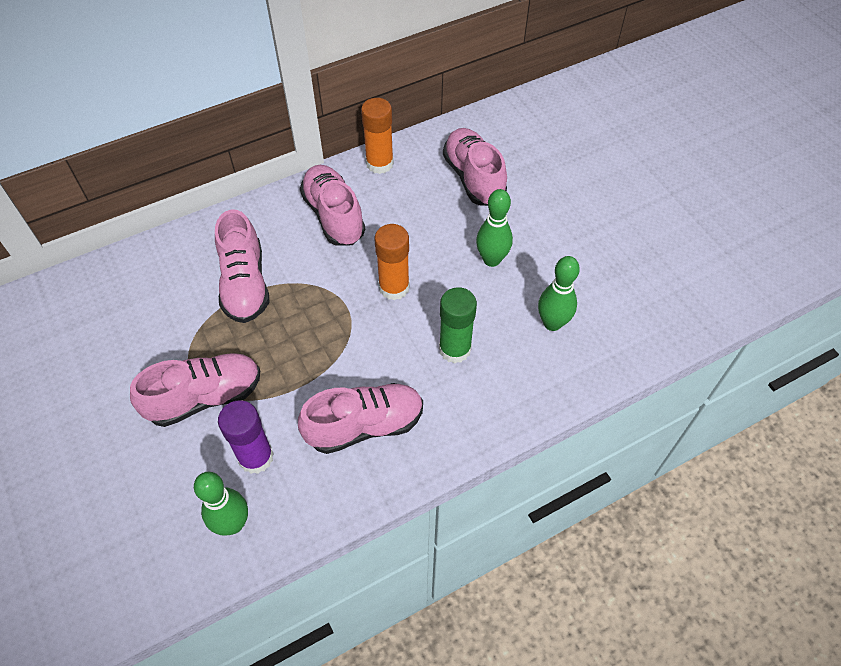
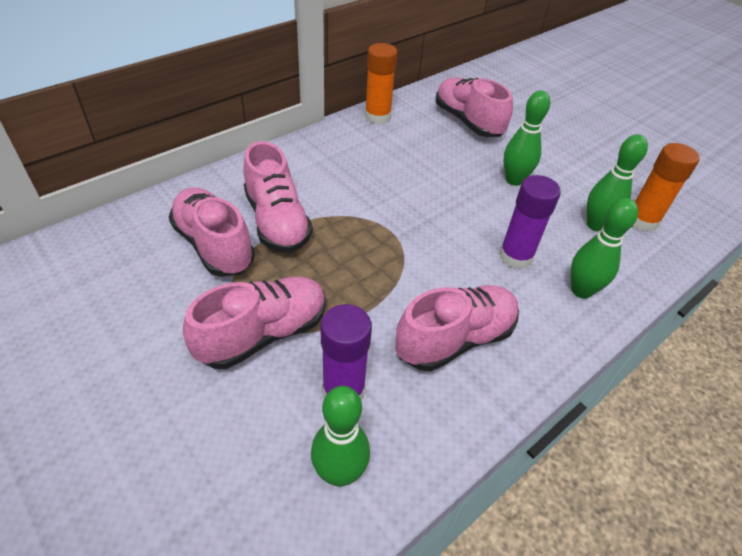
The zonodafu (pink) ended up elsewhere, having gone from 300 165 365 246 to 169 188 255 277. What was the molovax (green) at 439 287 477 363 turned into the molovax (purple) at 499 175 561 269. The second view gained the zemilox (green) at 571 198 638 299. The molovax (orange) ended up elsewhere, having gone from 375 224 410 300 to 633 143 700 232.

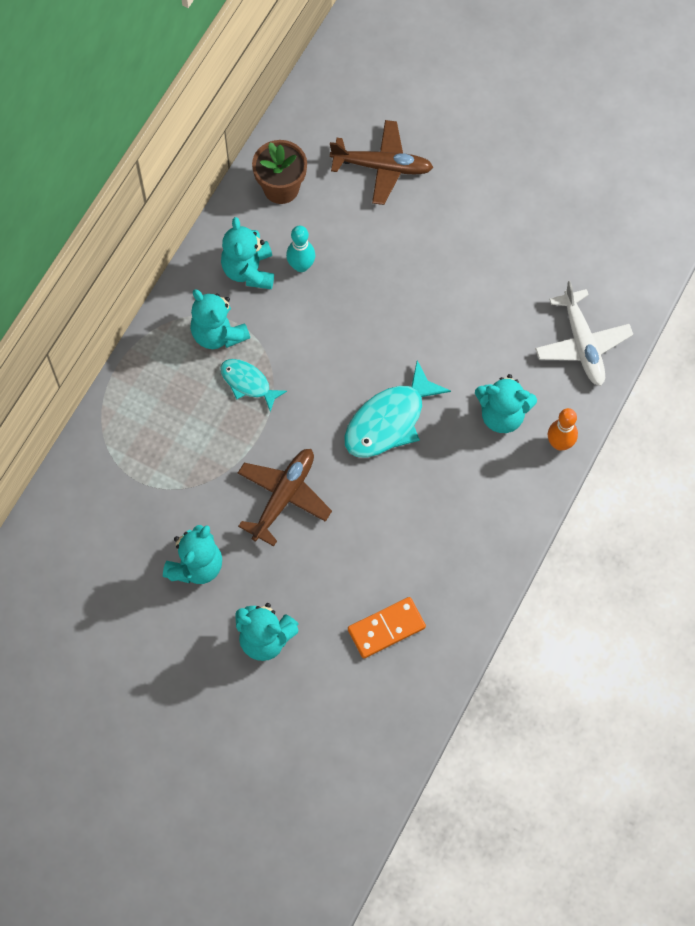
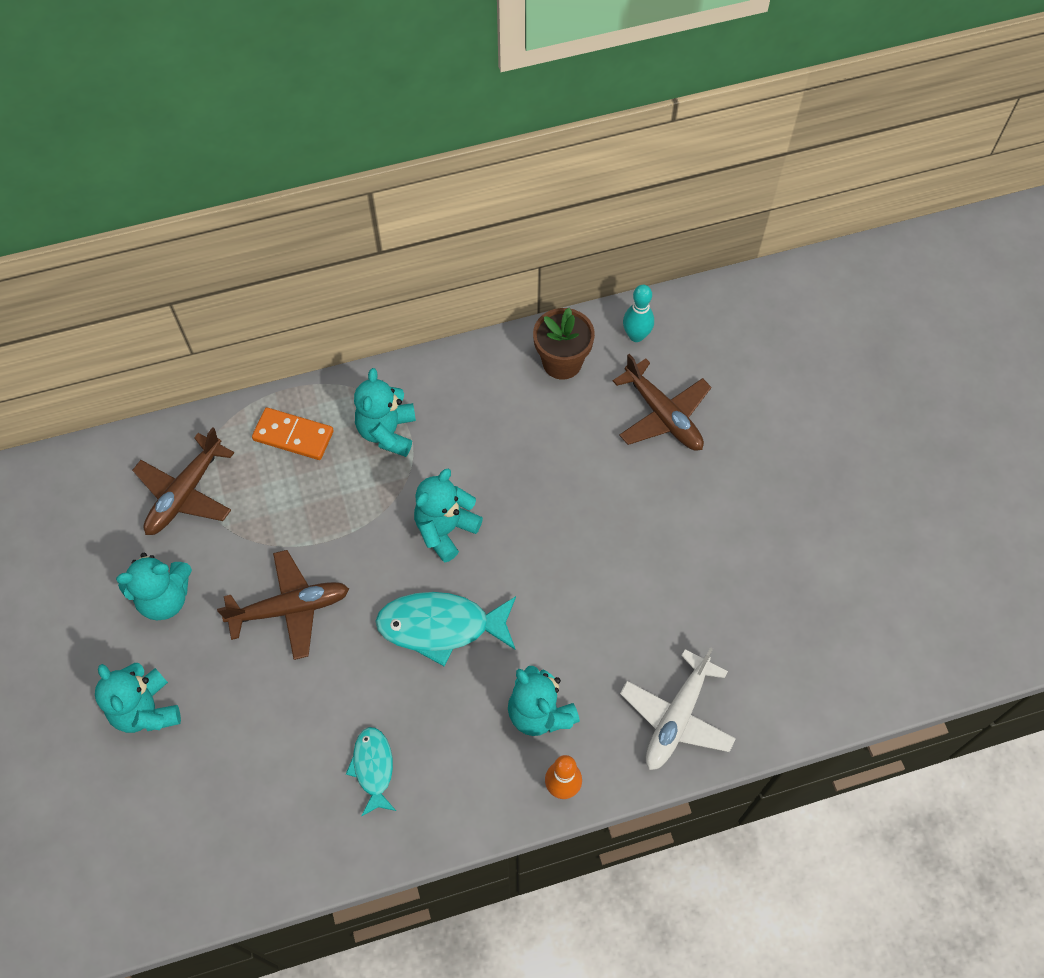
The second view gained the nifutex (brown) at 132 427 234 535. The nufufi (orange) ended up elsewhere, having gone from 348 597 426 658 to 252 407 334 460. The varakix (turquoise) ended up elsewhere, having gone from 220 359 287 412 to 346 727 396 817. The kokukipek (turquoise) ended up elsewhere, having gone from 221 217 274 289 to 414 468 483 562. The zemilox (turquoise) ended up elsewhere, having gone from 286 226 315 272 to 623 285 654 342.

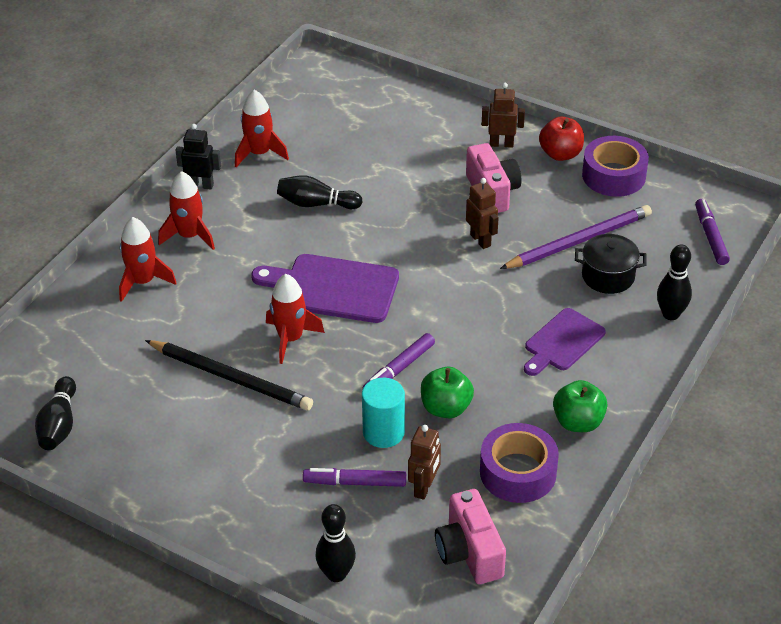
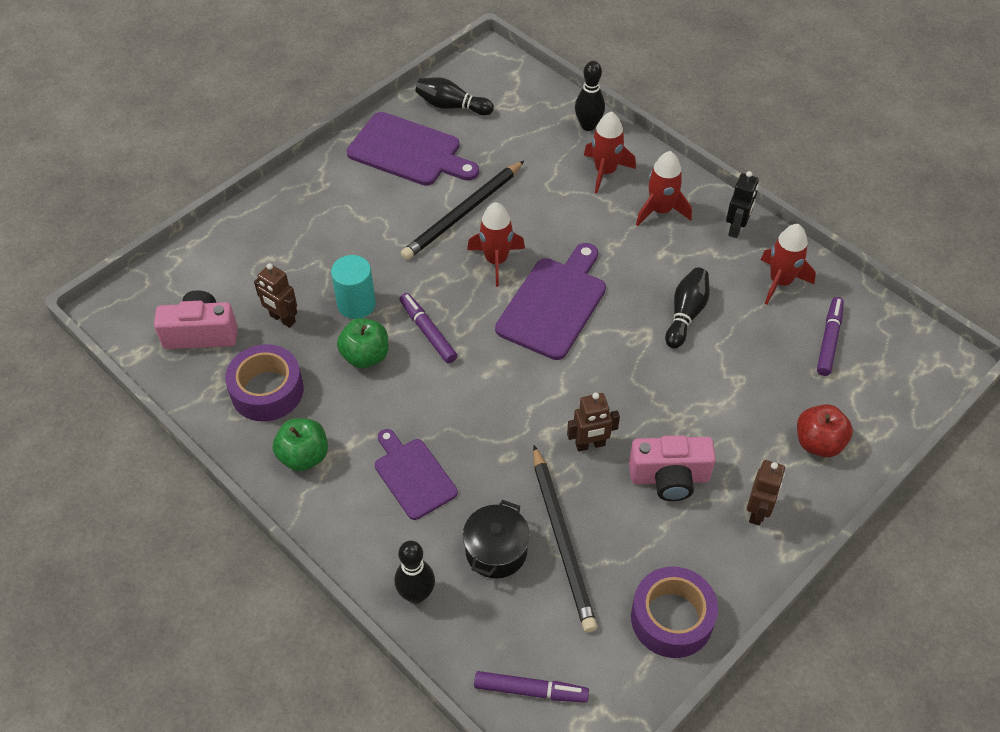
The second view gained the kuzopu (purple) at 347 112 479 186. What was the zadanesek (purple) at 500 205 652 269 turned into the zadanesek (black) at 533 445 597 633. The zemilox (black) ended up elsewhere, having gone from 316 504 356 582 to 575 61 605 131. The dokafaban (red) ended up elsewhere, having gone from 539 117 584 161 to 797 404 853 457. The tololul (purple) ended up elsewhere, having gone from 303 468 406 487 to 817 297 844 376.

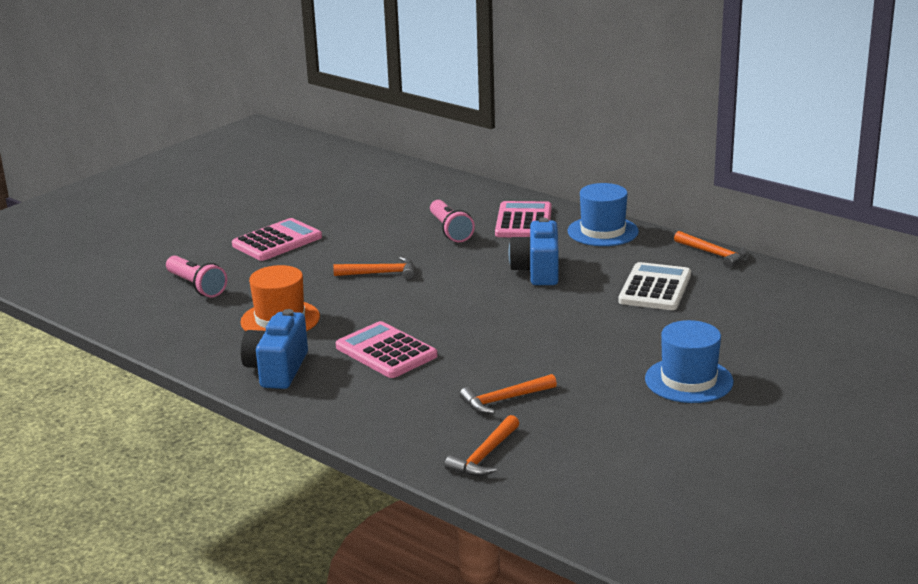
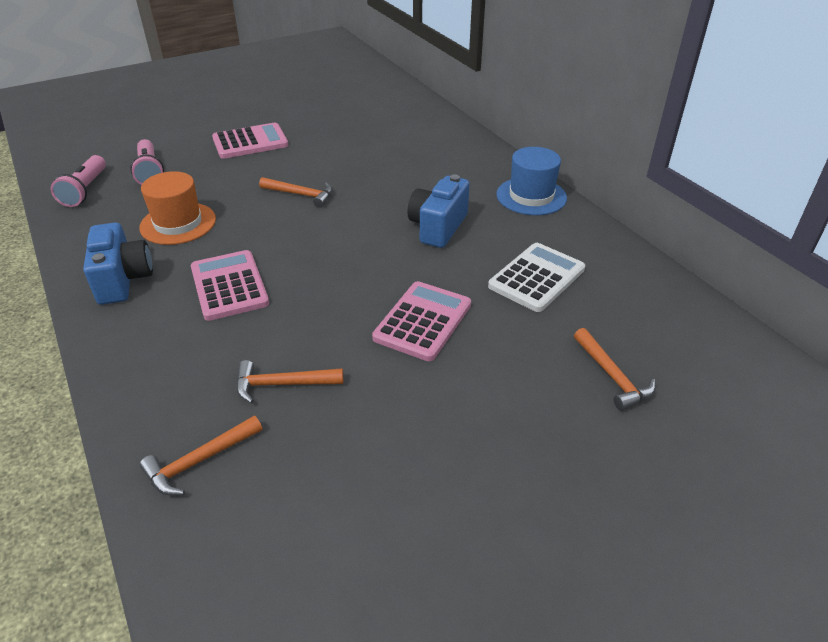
The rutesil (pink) ended up elsewhere, having gone from 430 200 475 242 to 51 155 106 207. The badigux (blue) at 241 309 308 389 ended up facing another way, 135 degrees clockwise from before. The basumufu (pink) ended up elsewhere, having gone from 495 201 552 237 to 372 281 471 361. The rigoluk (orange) ended up elsewhere, having gone from 674 231 748 268 to 574 328 656 411. The second view lost the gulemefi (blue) at 645 320 733 403.

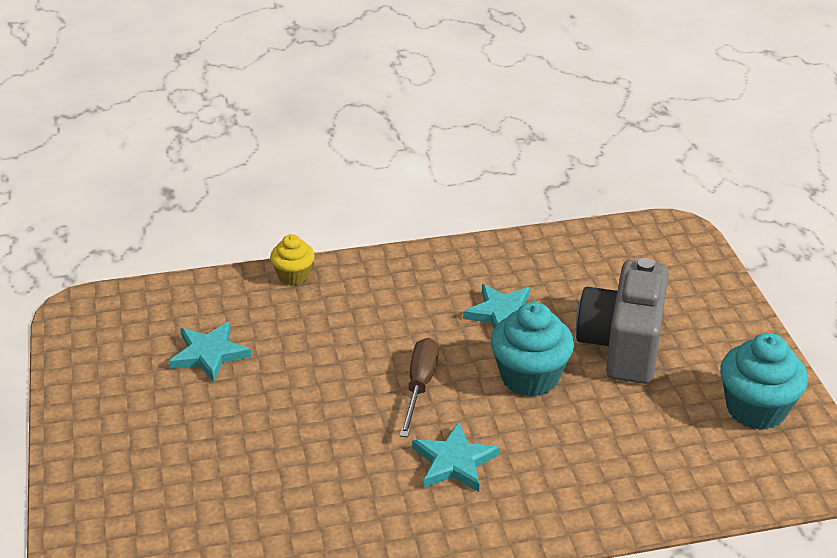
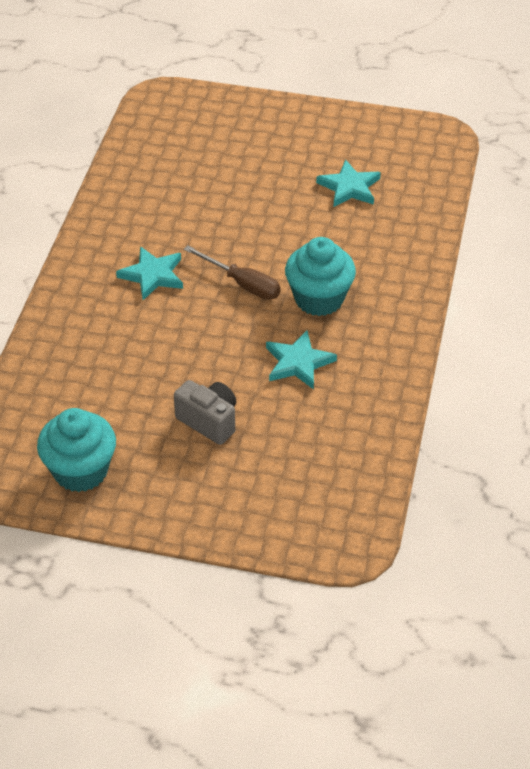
The size of the badigux (grey) at 576 258 669 384 changed by a factor of 0.59. The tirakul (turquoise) ended up elsewhere, having gone from 491 302 574 397 to 285 237 356 316. The second view lost the tirakul (yellow) at 270 234 315 285.

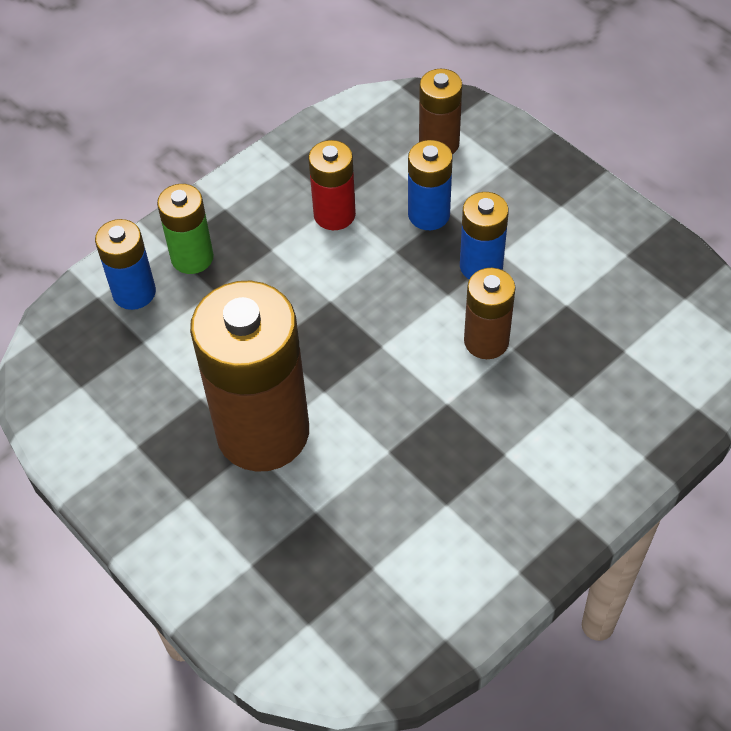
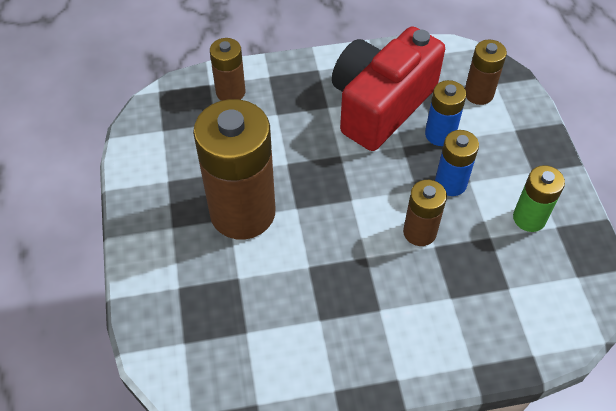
What was the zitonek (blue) at 95 219 156 310 turned into the zitonek (brown) at 210 38 245 101. Where the zitonek (red) stood at 308 140 356 230, the badigux (red) came to stand at 332 26 445 151. The zitonek (green) ended up elsewhere, having gone from 157 184 214 274 to 513 165 565 232.

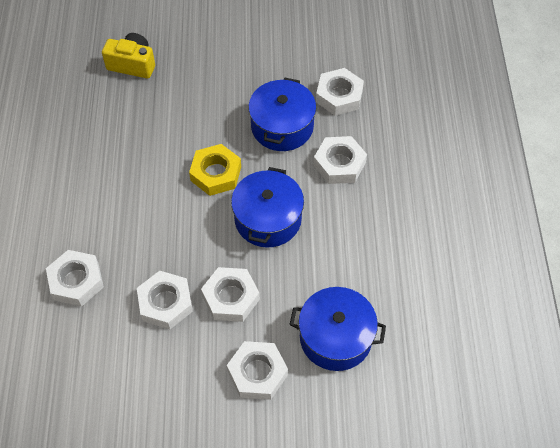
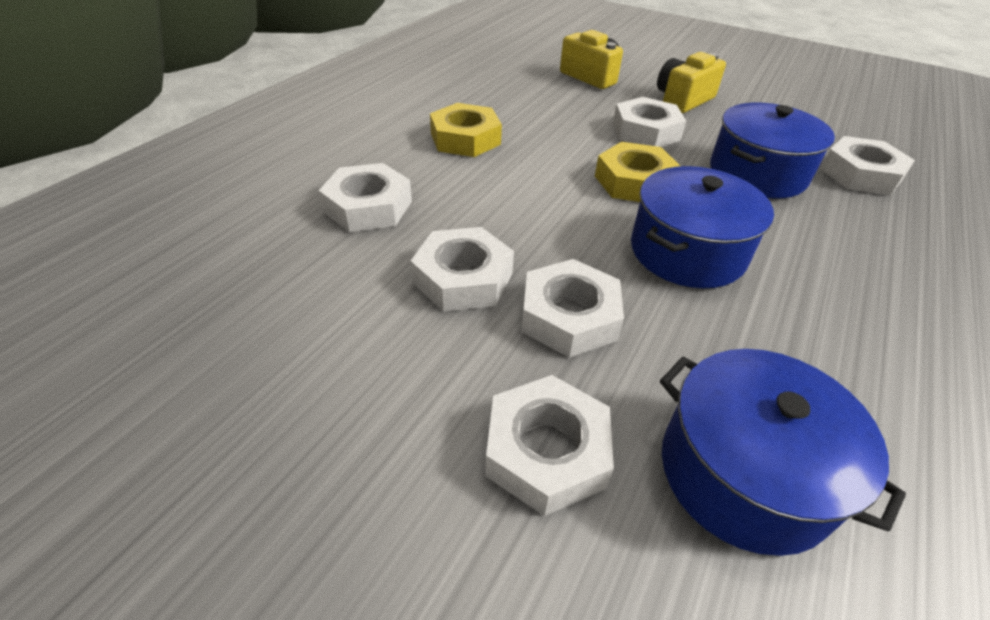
The second view gained the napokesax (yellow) at 430 103 502 157. The napokesax (white) ended up elsewhere, having gone from 314 136 367 184 to 613 97 686 147. The second view gained the badigux (yellow) at 657 52 726 113.

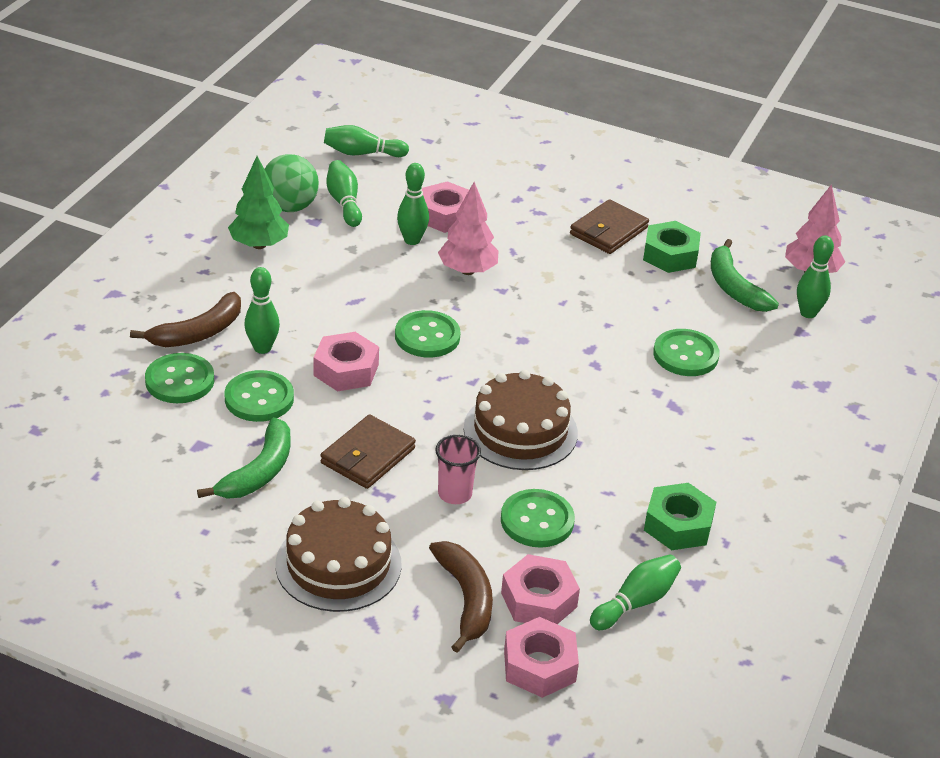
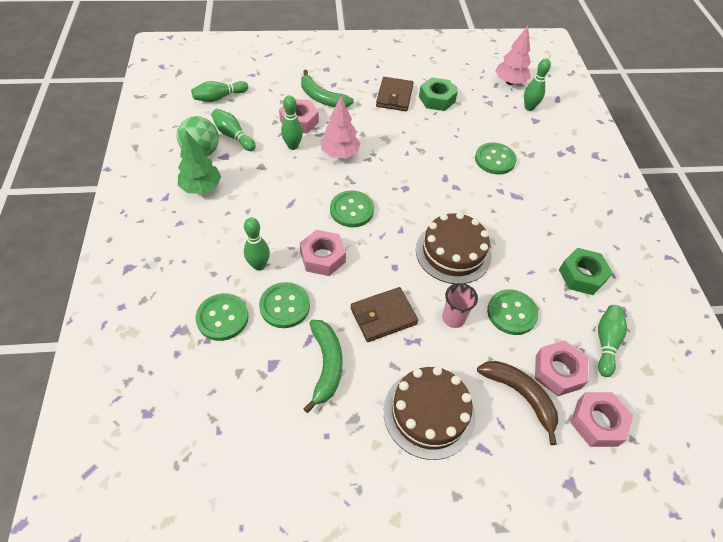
The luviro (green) ended up elsewhere, having gone from 711 239 779 312 to 301 70 354 107. The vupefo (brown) at 321 414 416 489 ended up facing another way, 60 degrees clockwise from before. The second view lost the luviro (brown) at 130 292 241 347.

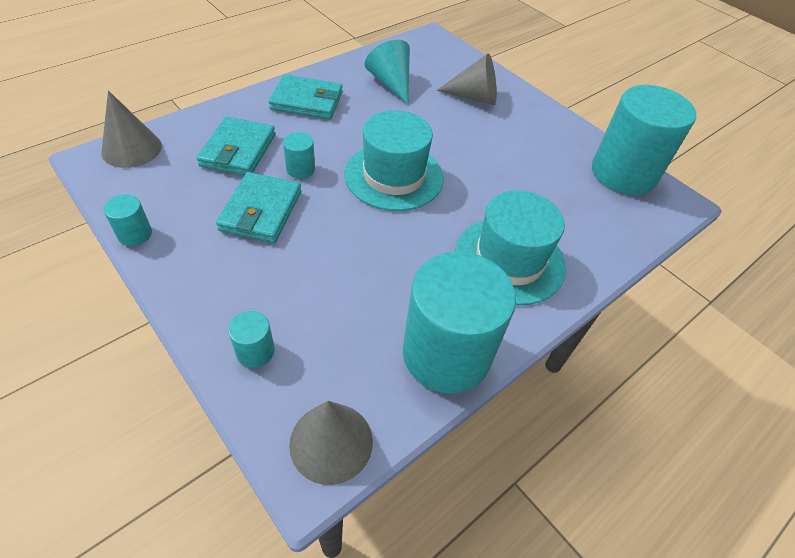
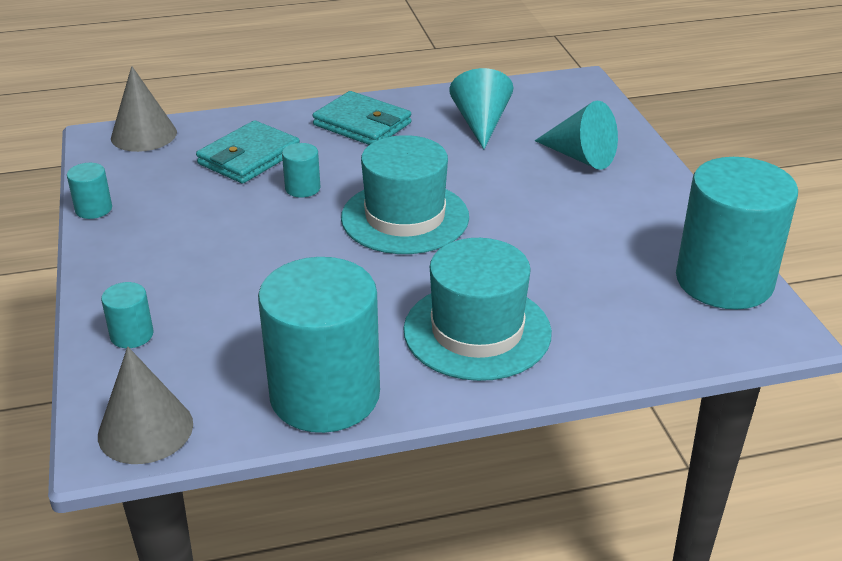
What was the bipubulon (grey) at 437 53 497 105 turned into the bipubulon (turquoise) at 535 101 618 170. The second view lost the vupefo (turquoise) at 216 172 301 243.

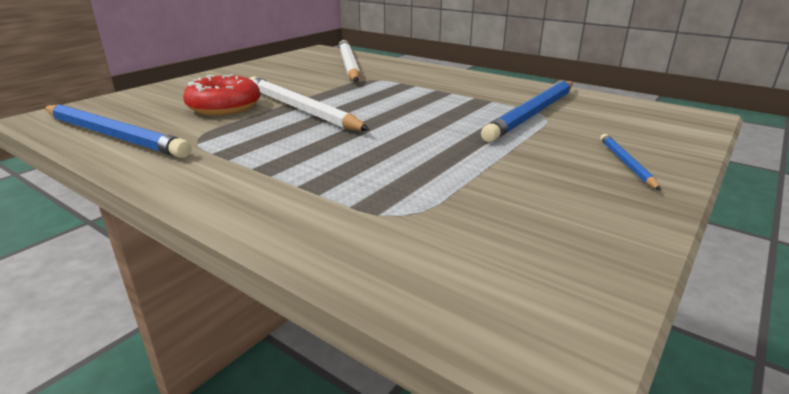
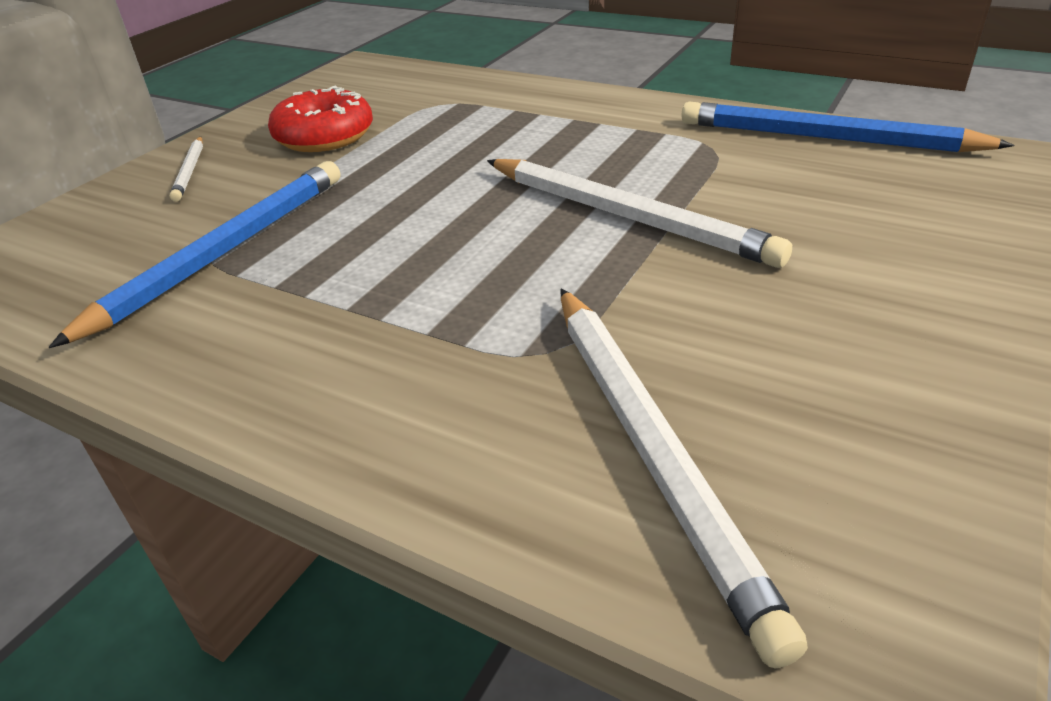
What was the zadanesek (blue) at 600 134 661 191 turned into the zadanesek (white) at 169 137 203 202. The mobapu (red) ended up elsewhere, having gone from 183 74 260 115 to 268 86 373 152.

